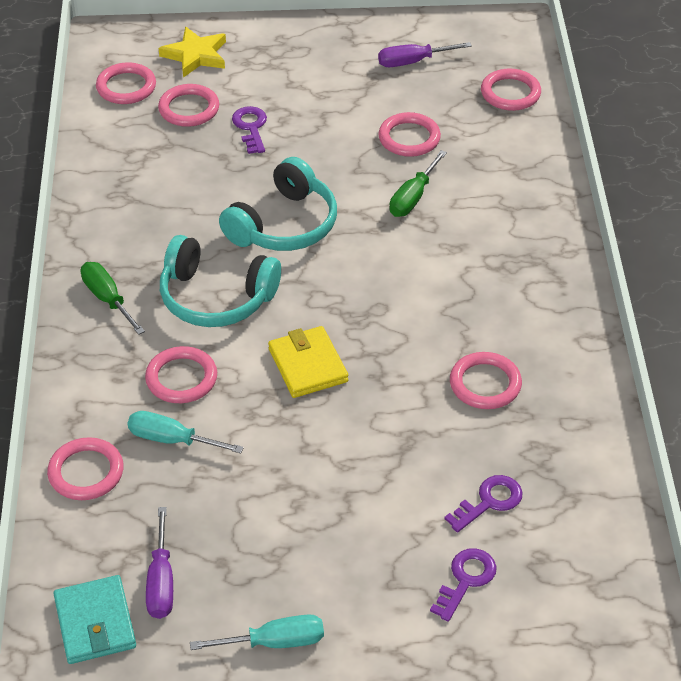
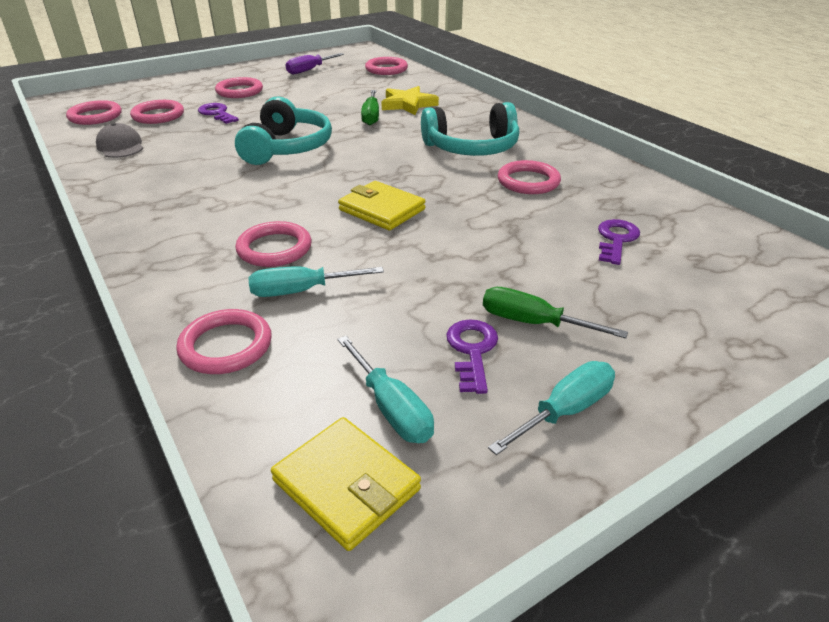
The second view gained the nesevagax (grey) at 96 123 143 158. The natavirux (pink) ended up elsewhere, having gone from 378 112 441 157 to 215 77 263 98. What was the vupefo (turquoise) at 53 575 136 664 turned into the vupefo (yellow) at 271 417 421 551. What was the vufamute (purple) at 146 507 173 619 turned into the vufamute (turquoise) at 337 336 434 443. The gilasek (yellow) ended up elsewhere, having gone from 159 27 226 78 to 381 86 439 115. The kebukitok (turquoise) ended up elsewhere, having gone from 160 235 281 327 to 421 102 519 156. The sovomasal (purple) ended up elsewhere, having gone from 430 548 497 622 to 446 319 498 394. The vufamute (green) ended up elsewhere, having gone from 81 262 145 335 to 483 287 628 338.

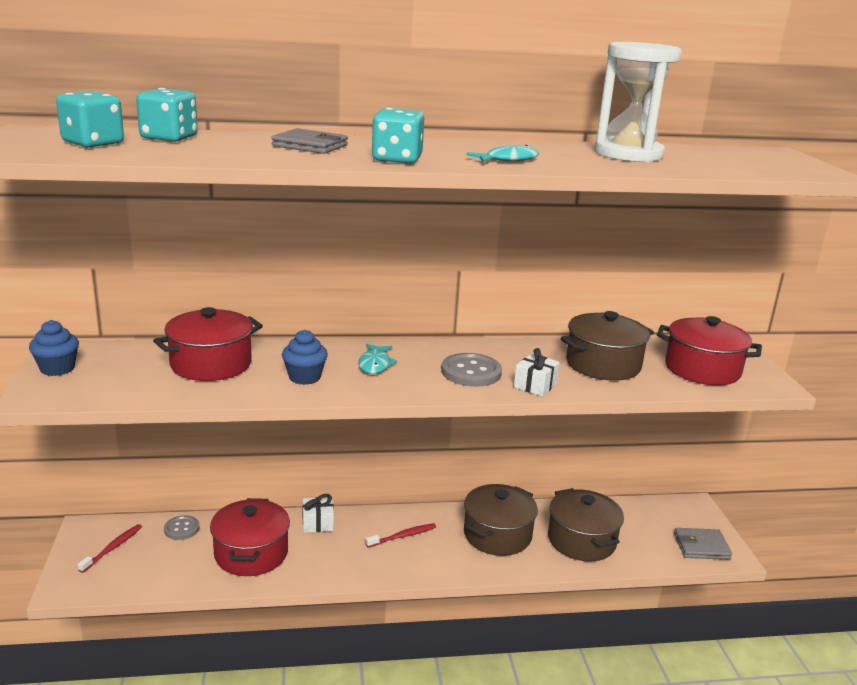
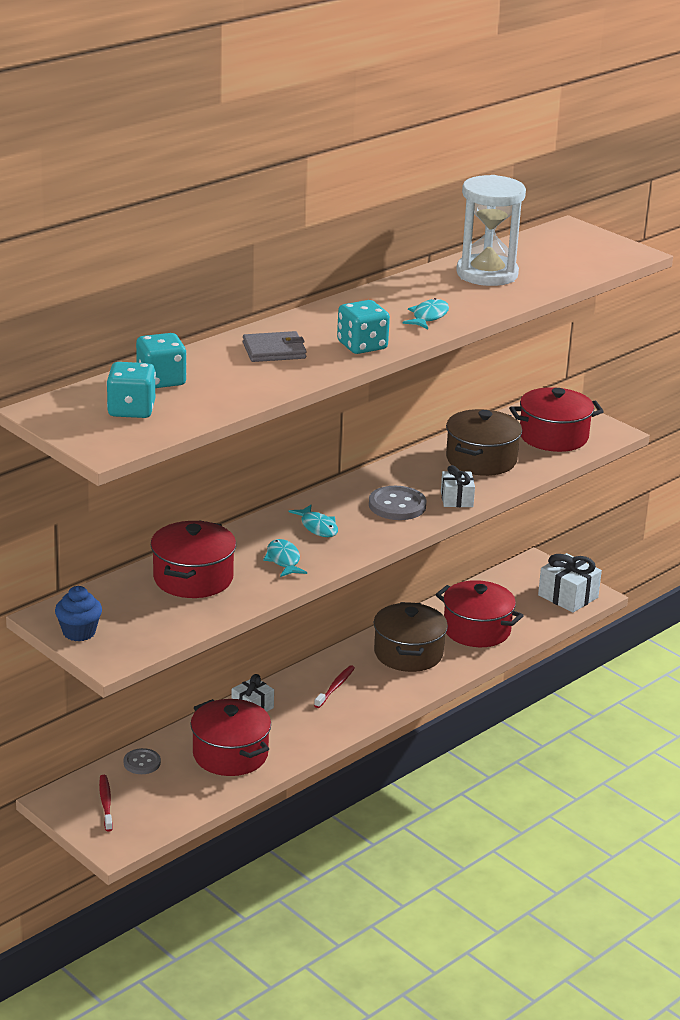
Where the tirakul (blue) stood at 282 330 328 385, the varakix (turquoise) came to stand at 263 539 307 577. What was the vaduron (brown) at 548 488 624 561 turned into the vaduron (red) at 435 580 524 647. Where the vupefo (grey) stood at 674 528 732 560, the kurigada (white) came to stand at 538 553 602 613.

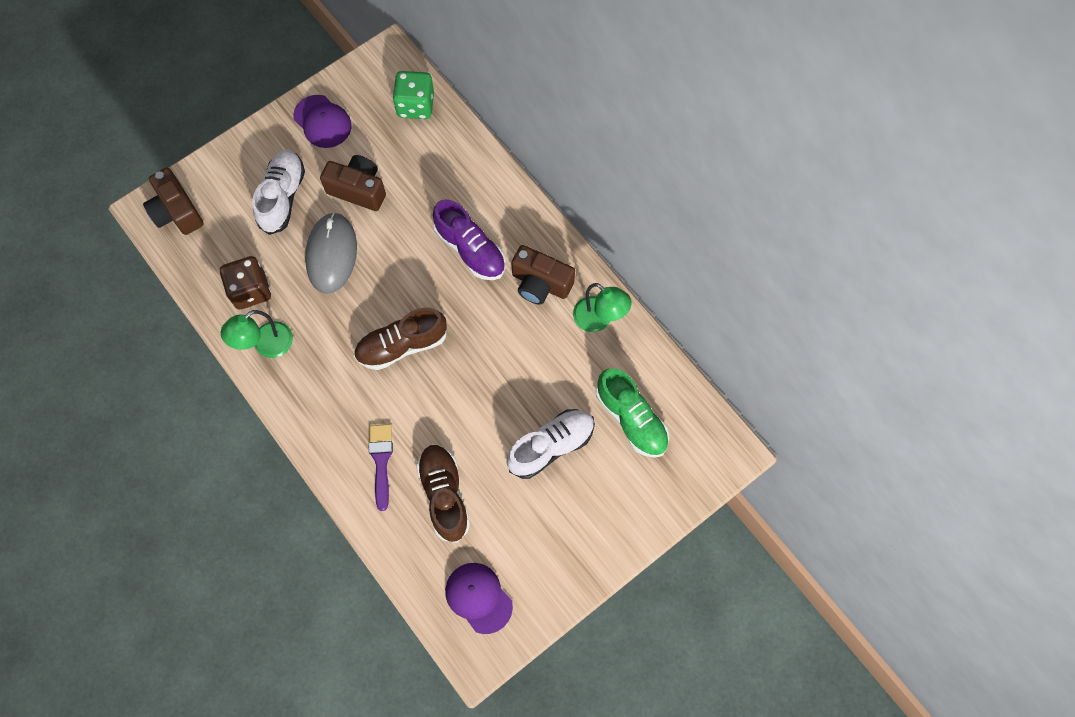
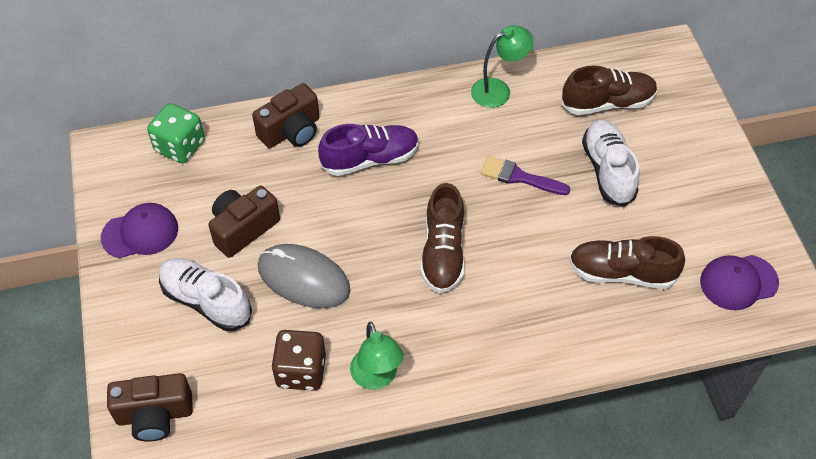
The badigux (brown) ended up elsewhere, having gone from 512 245 575 305 to 252 83 319 148. The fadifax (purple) ended up elsewhere, having gone from 369 424 393 511 to 481 156 570 195. What was the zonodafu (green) at 596 368 669 458 turned into the zonodafu (brown) at 561 65 658 115.

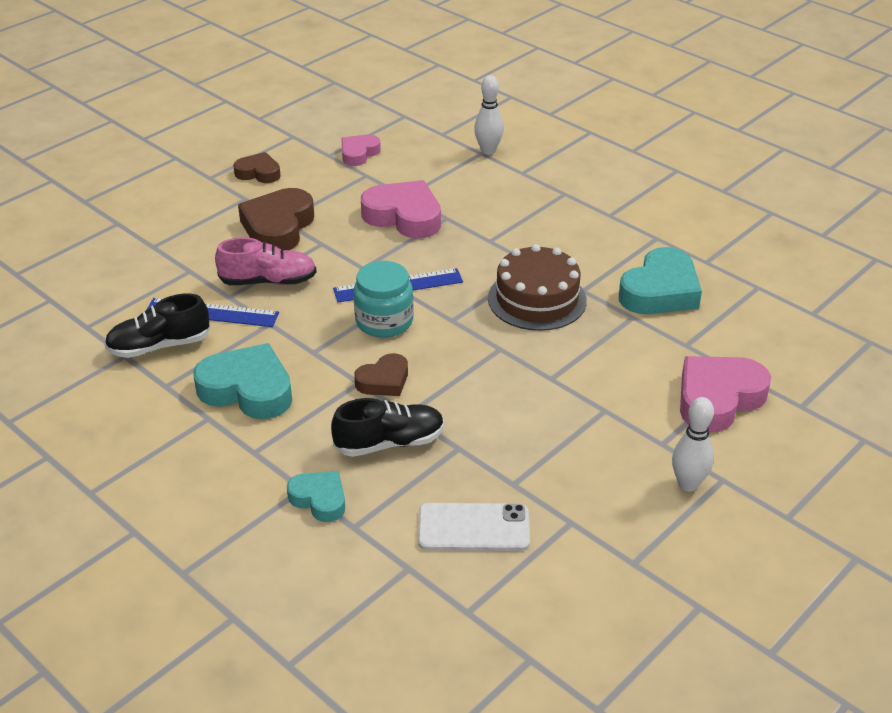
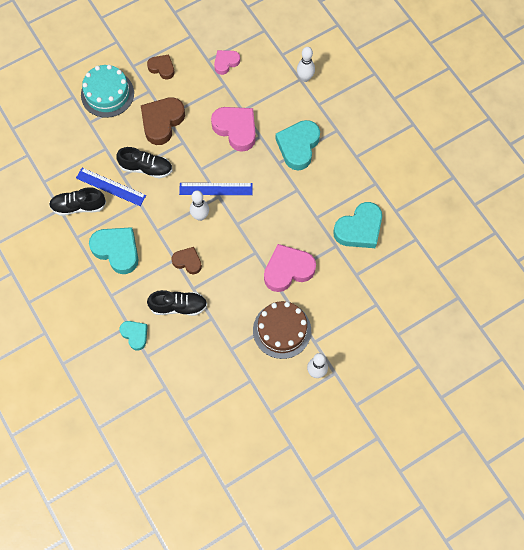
The second view gained the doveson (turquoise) at 81 65 134 118. What was the zonodafu (pink) at 215 237 317 285 turned into the zonodafu (black) at 116 147 172 178. The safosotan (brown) at 354 353 408 396 ended up facing another way, 135 degrees counterclockwise from before. Where the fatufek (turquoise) stood at 354 261 414 338, the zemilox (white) came to stand at 190 191 209 221. The doveson (brown) ended up elsewhere, having gone from 488 244 587 331 to 253 301 311 359. The safosotan (pink) ended up elsewhere, having gone from 680 356 771 432 to 264 244 316 292. The second view gained the safosotan (turquoise) at 276 120 320 171. The second view lost the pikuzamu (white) at 418 503 530 551.

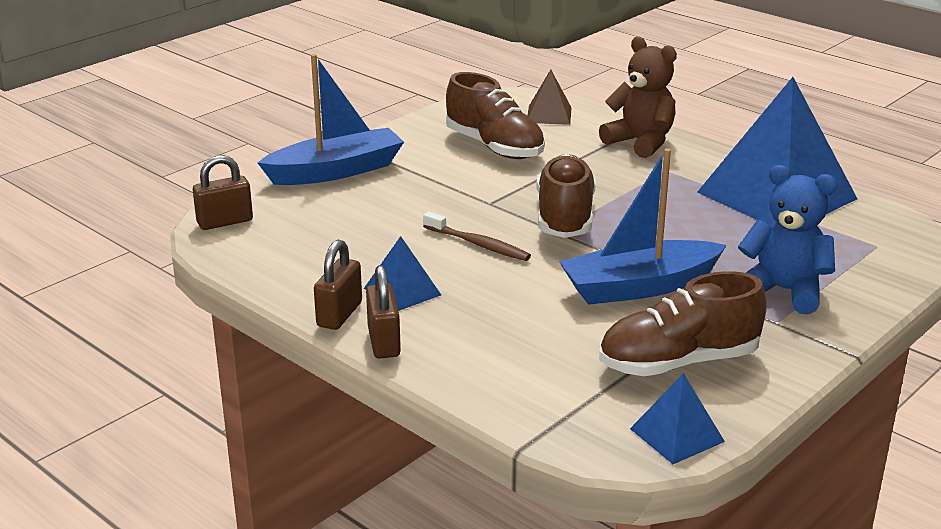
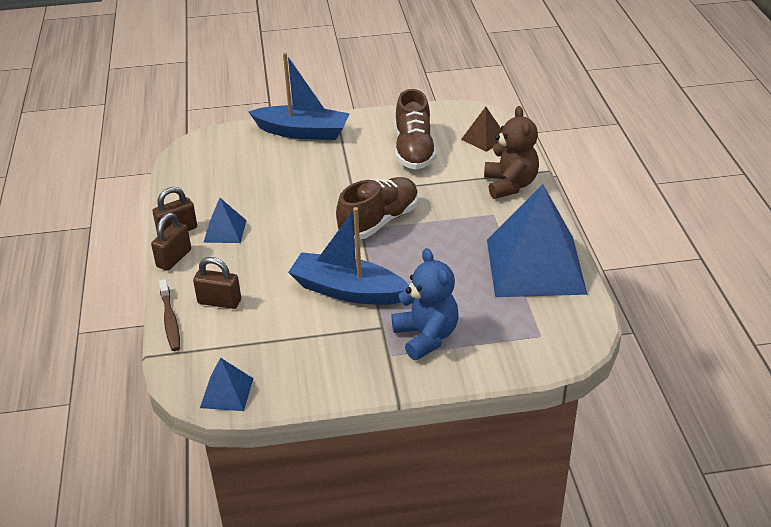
The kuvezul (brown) ended up elsewhere, having gone from 423 212 531 261 to 159 279 180 351. The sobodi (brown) ended up elsewhere, having gone from 193 155 253 230 to 193 257 241 309. The second view lost the zonodafu (brown) at 599 271 767 376.

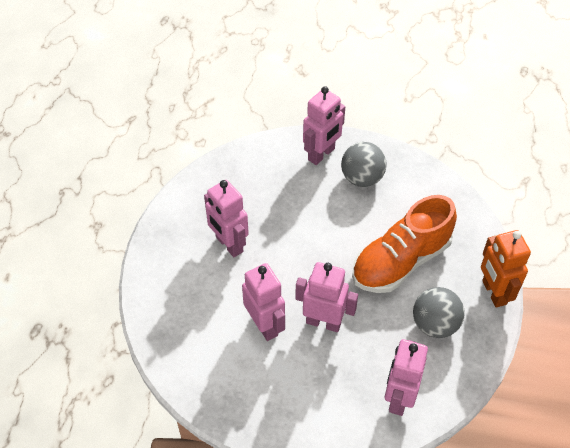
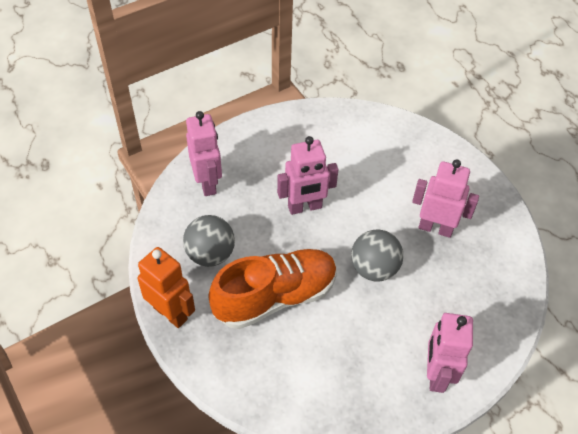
The zonodafu (orange) at 352 195 457 293 ended up facing another way, 45 degrees clockwise from before. The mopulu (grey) ended up elsewhere, having gone from 341 142 387 187 to 351 230 403 281. The second view lost the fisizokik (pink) at 242 263 285 341.

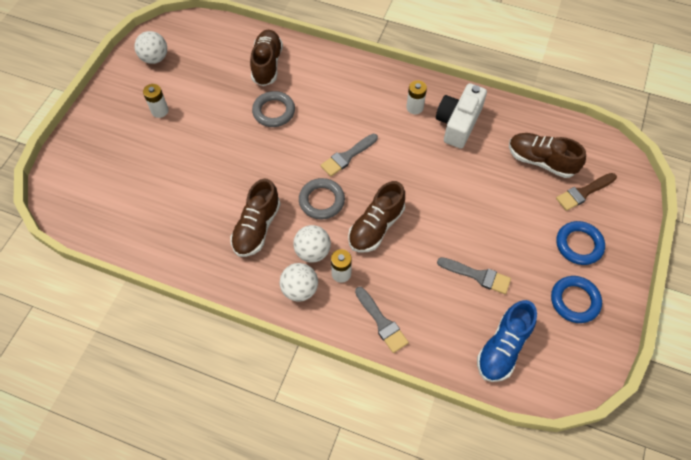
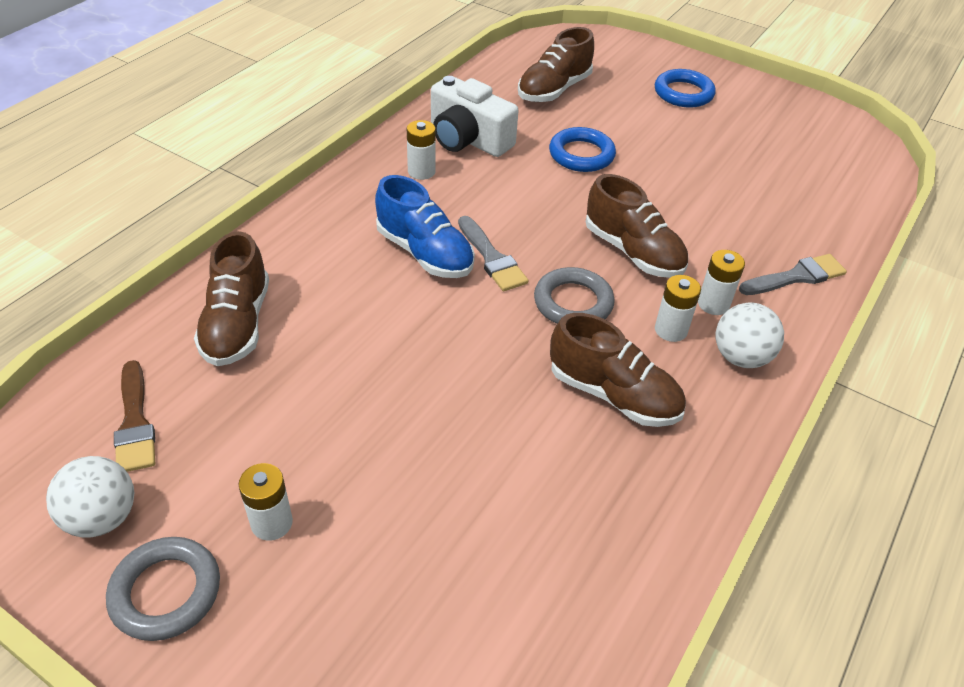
The natavirux (grey) ended up elsewhere, having gone from 252 91 295 127 to 106 537 220 641. The fadifax (brown) ended up elsewhere, having gone from 556 173 617 211 to 114 360 155 472. The zonodafu (brown) at 250 30 283 86 ended up facing another way, 105 degrees counterclockwise from before. The zonodafu (blue) ended up elsewhere, having gone from 477 300 537 382 to 375 175 475 278. The natavirux (blue) ended up elsewhere, having gone from 551 276 602 323 to 549 127 616 172. Where the mopulu (white) stood at 293 225 331 263, the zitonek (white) came to stand at 655 275 701 342. The second view lost the fadifax (grey) at 437 257 511 294.

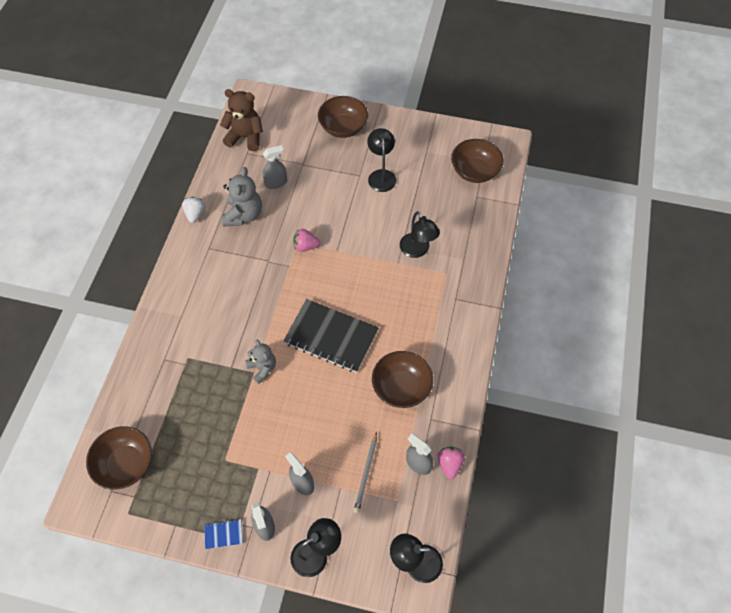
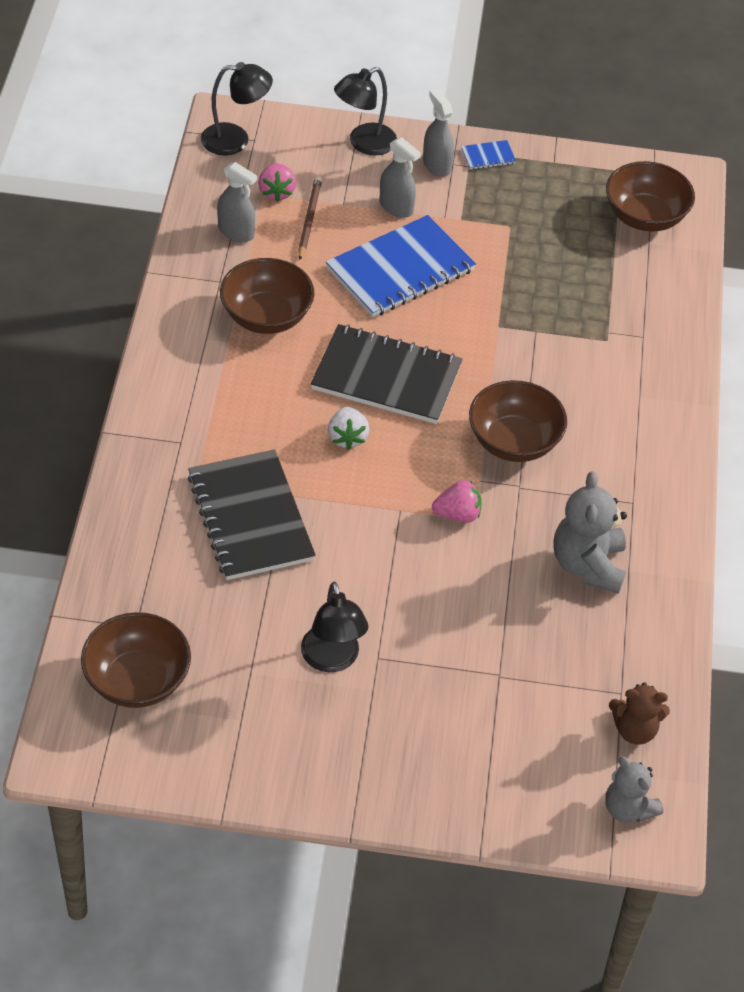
Where the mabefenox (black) stood at 400 211 440 258, the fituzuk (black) came to stand at 188 449 316 580. The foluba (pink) ended up elsewhere, having gone from 438 446 465 479 to 258 164 296 202. What was the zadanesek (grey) at 354 432 377 513 turned into the zadanesek (brown) at 298 176 322 260. The second view gained the fituzuk (blue) at 326 215 476 317. The foluba (white) ended up elsewhere, having gone from 182 197 205 223 to 328 407 369 450. The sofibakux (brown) ended up elsewhere, having gone from 318 96 368 138 to 469 380 567 462. The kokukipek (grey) ended up elsewhere, having gone from 245 339 276 384 to 605 756 663 823. The size of the kokukipek (brown) at 220 89 263 151 changed by a factor of 0.65. The second view lost the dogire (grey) at 262 145 287 189.

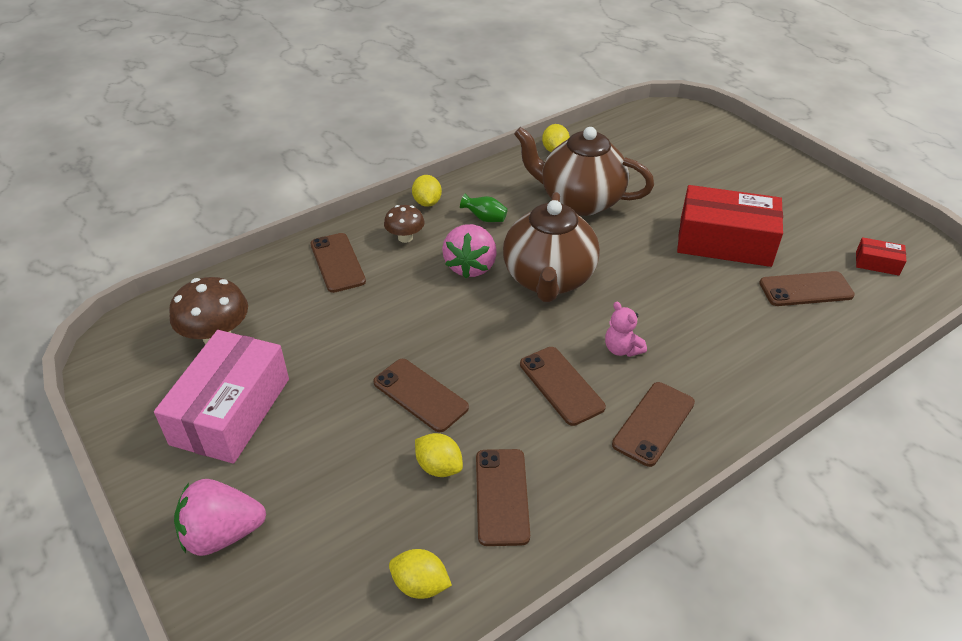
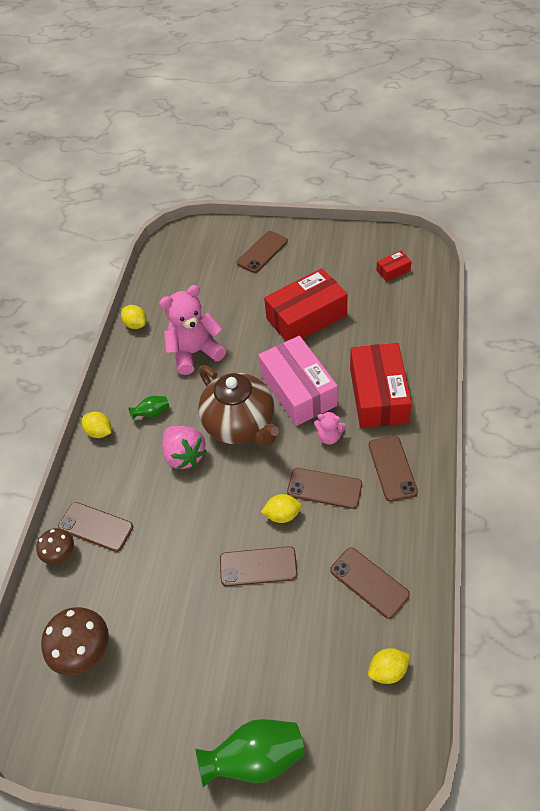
The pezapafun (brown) ended up elsewhere, having gone from 384 205 425 243 to 36 528 74 564. Where the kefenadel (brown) stood at 514 127 654 216, the kokukipek (pink) came to stand at 159 285 226 375. Where the foluba (pink) stood at 174 479 266 556, the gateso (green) came to stand at 195 719 305 787. The pikuzamu (brown) ended up elsewhere, having gone from 759 271 855 306 to 237 231 288 273. The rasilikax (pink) ended up elsewhere, having gone from 154 330 289 464 to 258 336 338 426. The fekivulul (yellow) ended up elsewhere, having gone from 415 433 463 477 to 261 494 302 523. The second view gained the rasilikax (red) at 350 343 412 428.

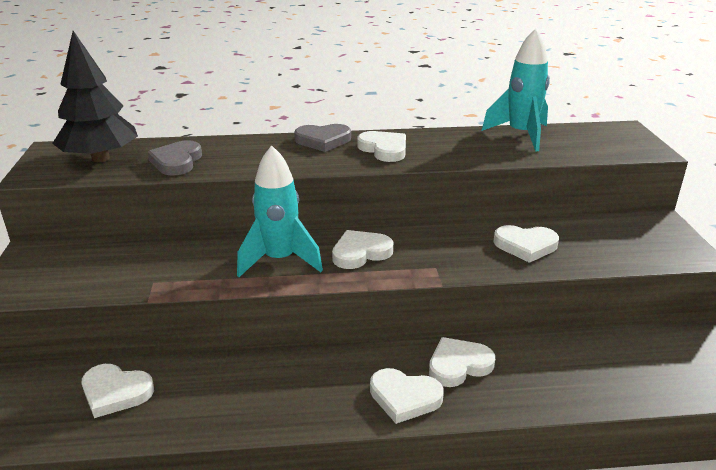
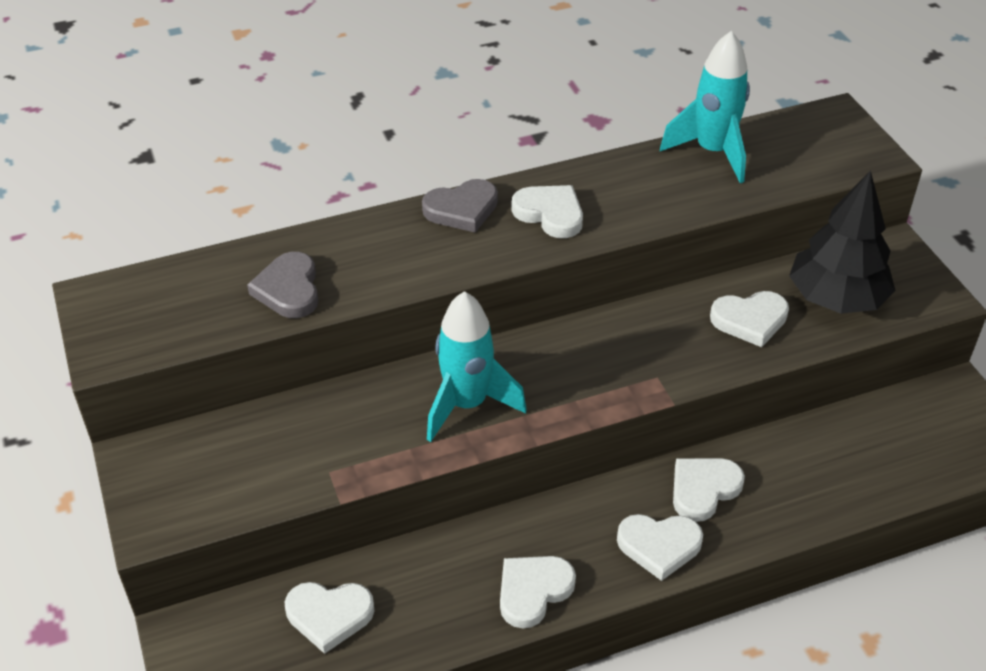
The safosotan (white) ended up elsewhere, having gone from 332 230 393 269 to 500 556 576 628. The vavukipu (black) ended up elsewhere, having gone from 52 31 138 162 to 789 171 895 314.

